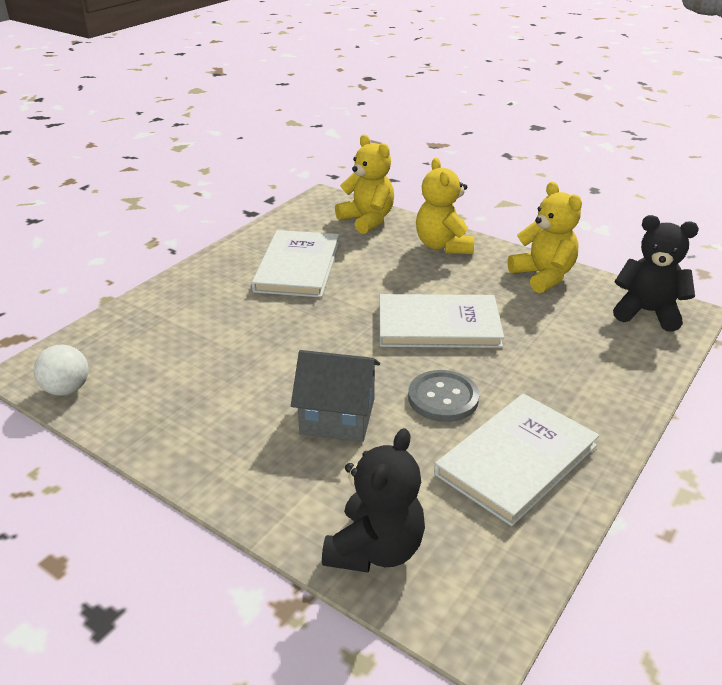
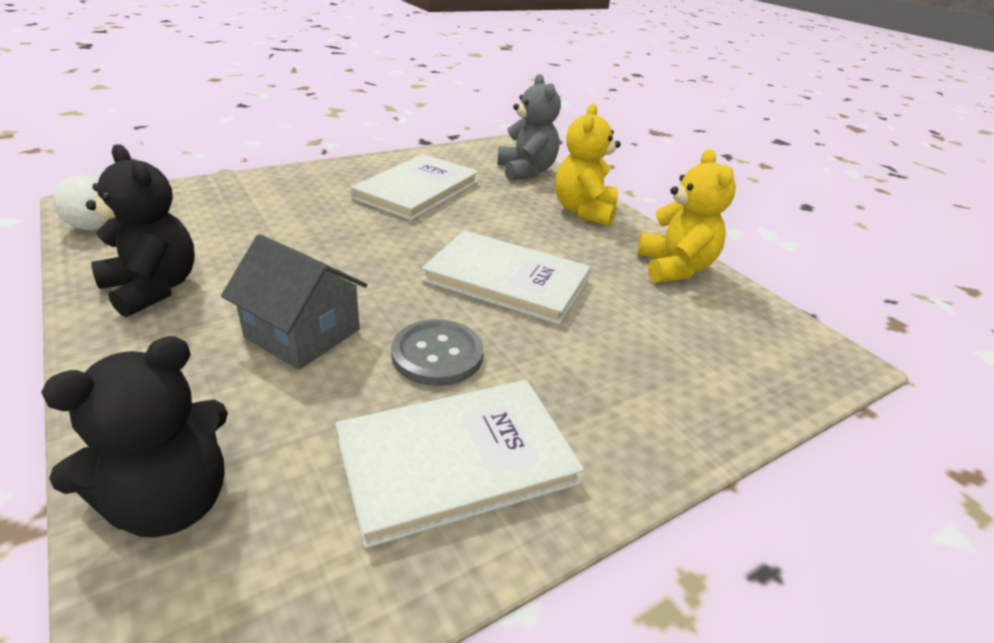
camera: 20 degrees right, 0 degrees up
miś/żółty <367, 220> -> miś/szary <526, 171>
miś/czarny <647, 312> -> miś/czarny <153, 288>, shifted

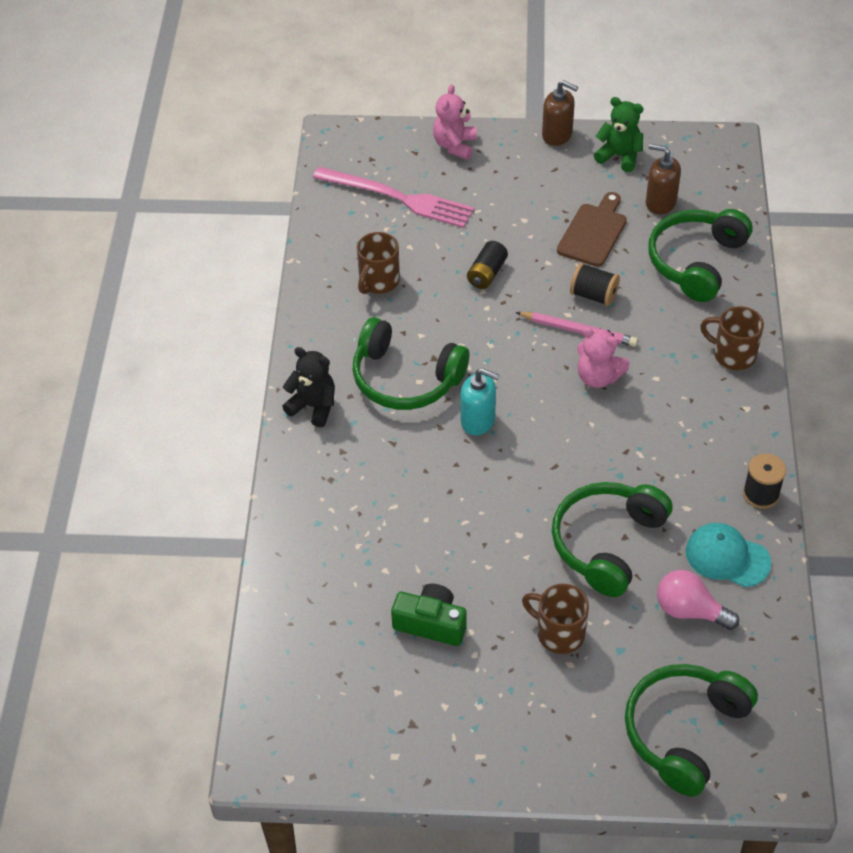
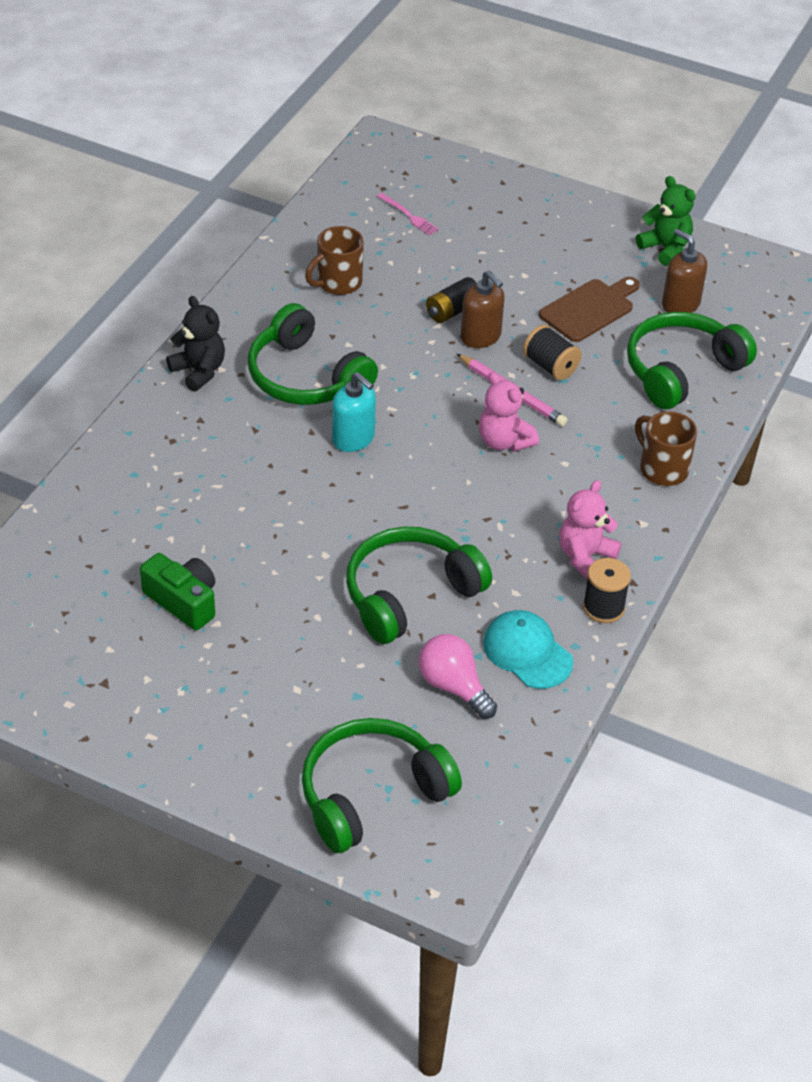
camera: 20 degrees right, 5 degrees down
widelec/różowy <398, 198> -> widelec/różowy <408, 215>, x0.43
miś/różowy <455, 145> -> miś/różowy <585, 557>, shifted
kubek/brązowy <559, 633> -> none
dozownik mydła/brązowy <557, 135> -> dozownik mydła/brązowy <481, 337>, shifted

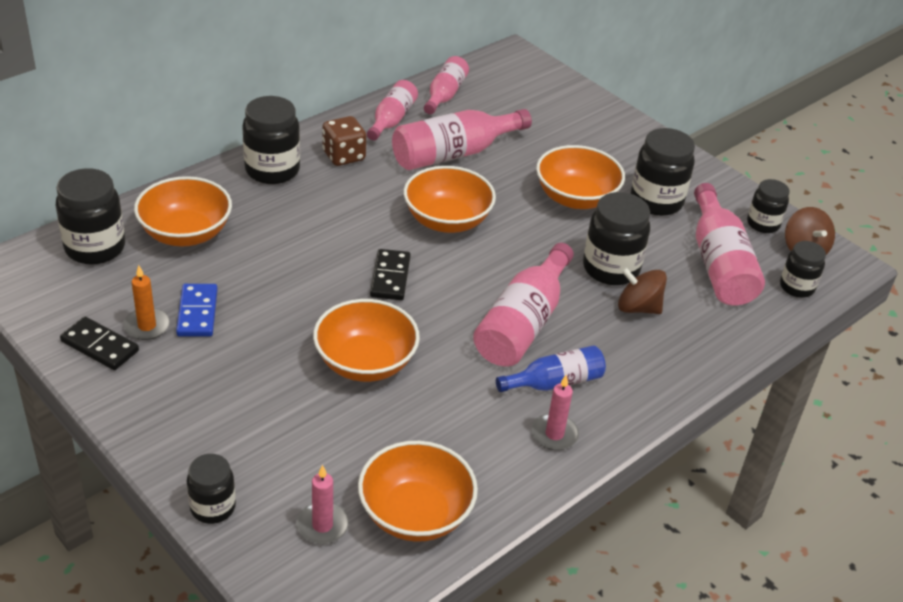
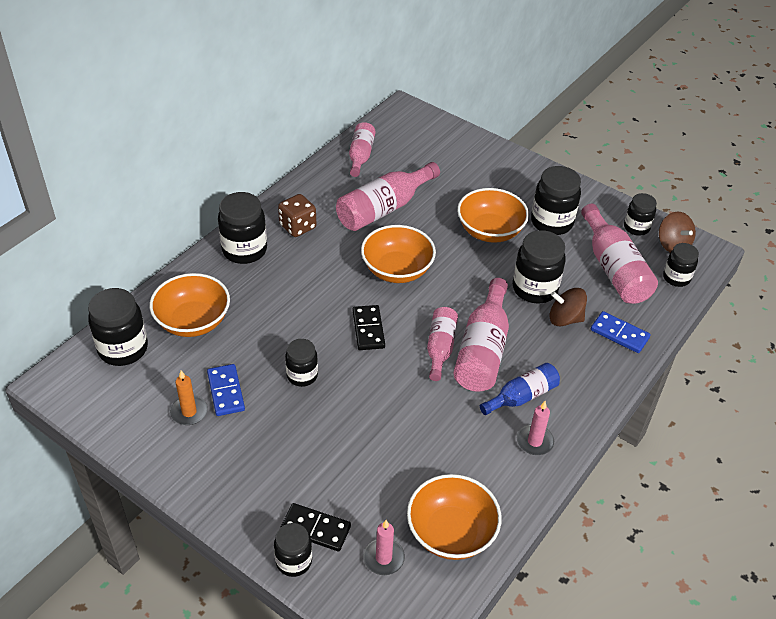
camera: 10 degrees left, 5 degrees up
kostka domina/czarny <100, 346> -> kostka domina/czarny <315, 529>, shifted
miska/pomarańczowy <365, 362> -> none
butelka/różowy <392, 120> -> butelka/różowy <440, 348>, shifted
none -> słoik/czarny <302, 375>
none -> kostka domina/niebieski <619, 334>

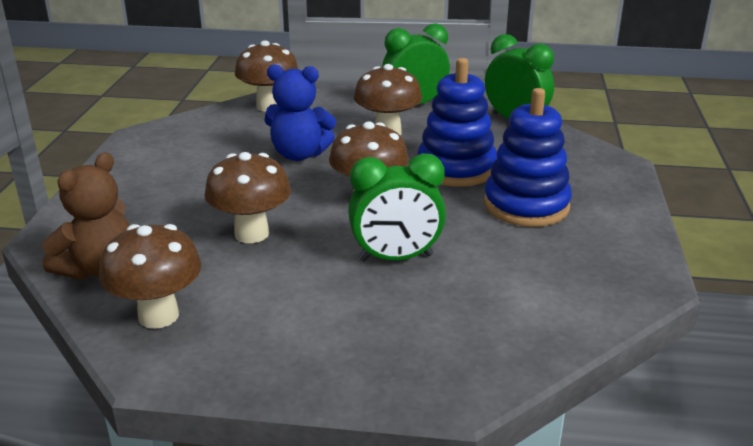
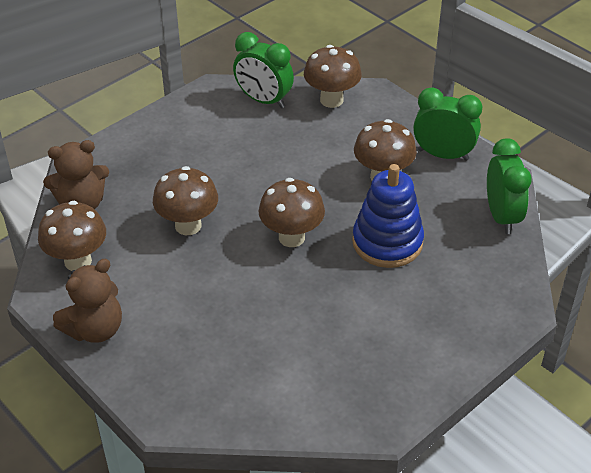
camera: 40 degrees right, 15 degrees up
miś/niebieski <299, 154> -> none
budzik/zielony <396, 258> -> budzik/zielony <263, 100>, shifted
zabawka nakładanka/niebieski <526, 205> -> none
none -> miś/brązowy <95, 329>

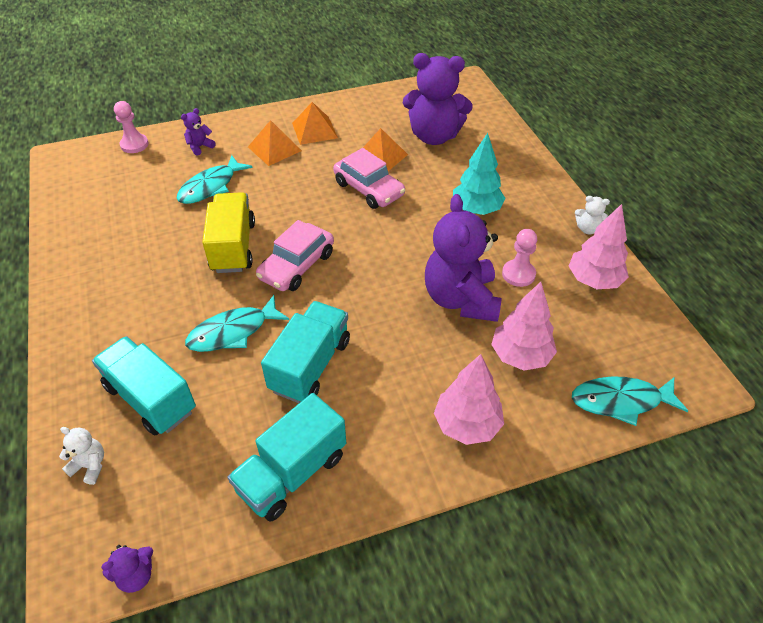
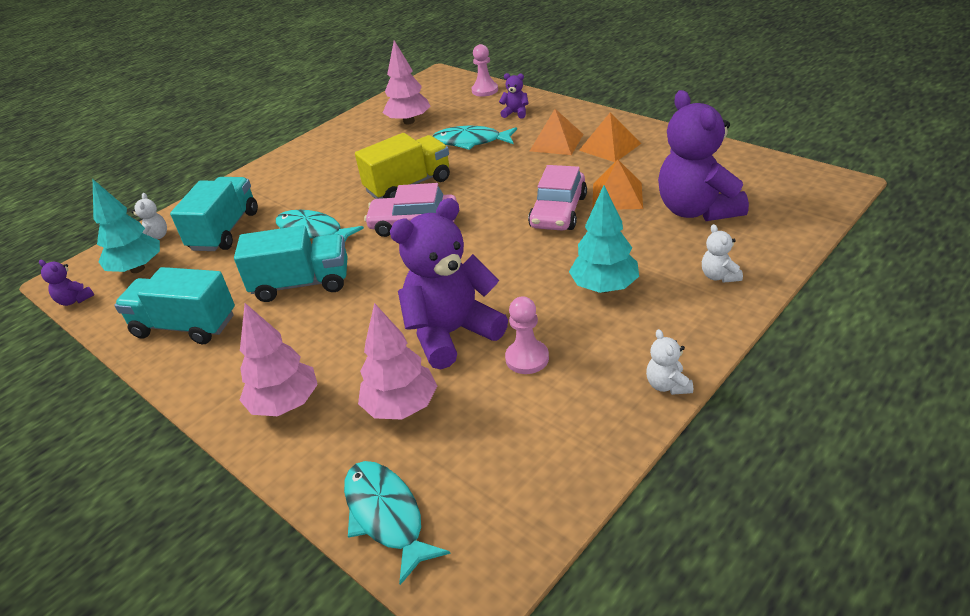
camera: 65 degrees right, 10 degrees down
drzewko/różowy <594, 280> -> drzewko/różowy <409, 121>, shifted
none -> drzewko/turkusowy <137, 269>
none -> miś/biały <719, 276>

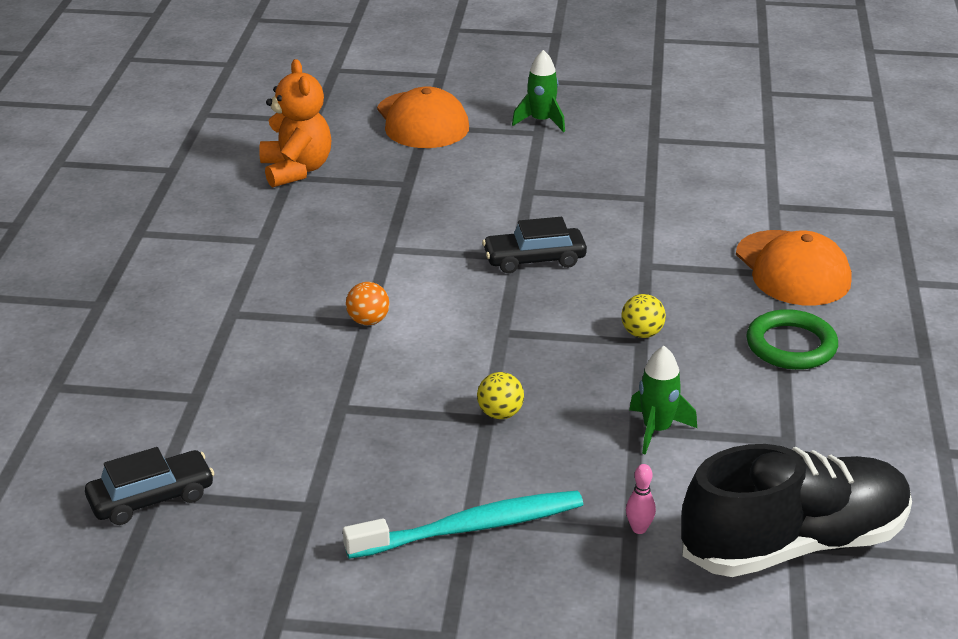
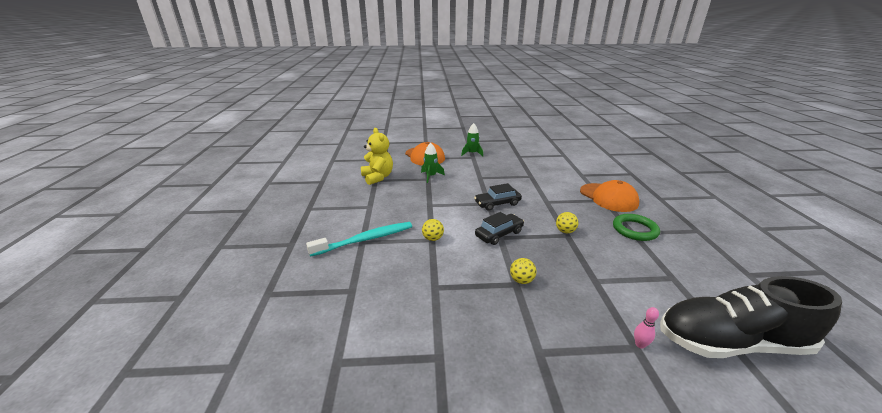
camera: 10 degrees left, 5 degrees down
samochód/czarny <151, 498> -> samochód/czarny <499, 234>, shifted
miś/pomarańczowy <296, 170> -> miś/żółty <377, 177>
szczoteczka do zębów/turkusowy <471, 528> -> szczoteczka do zębów/turkusowy <365, 239>, shifted
piłka/pomarańczowy <368, 321> -> piłka/żółty <433, 238>
rakieta/zielony <657, 430> -> rakieta/zielony <431, 176>, shifted
but/czarny <794, 544> -> but/czarny <730, 342>, 150 degrees counterclockwise

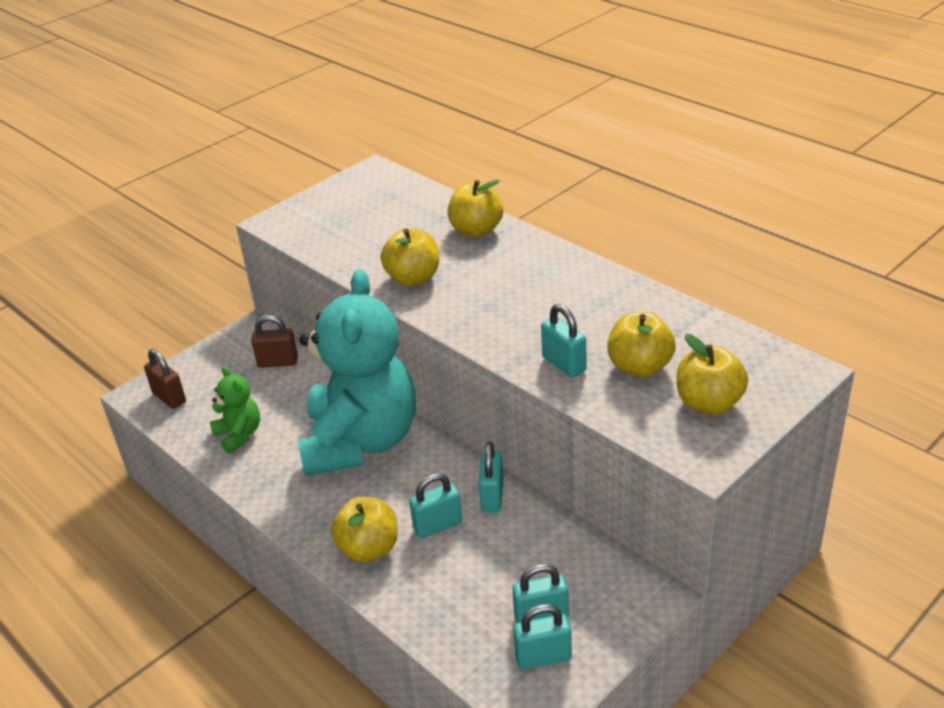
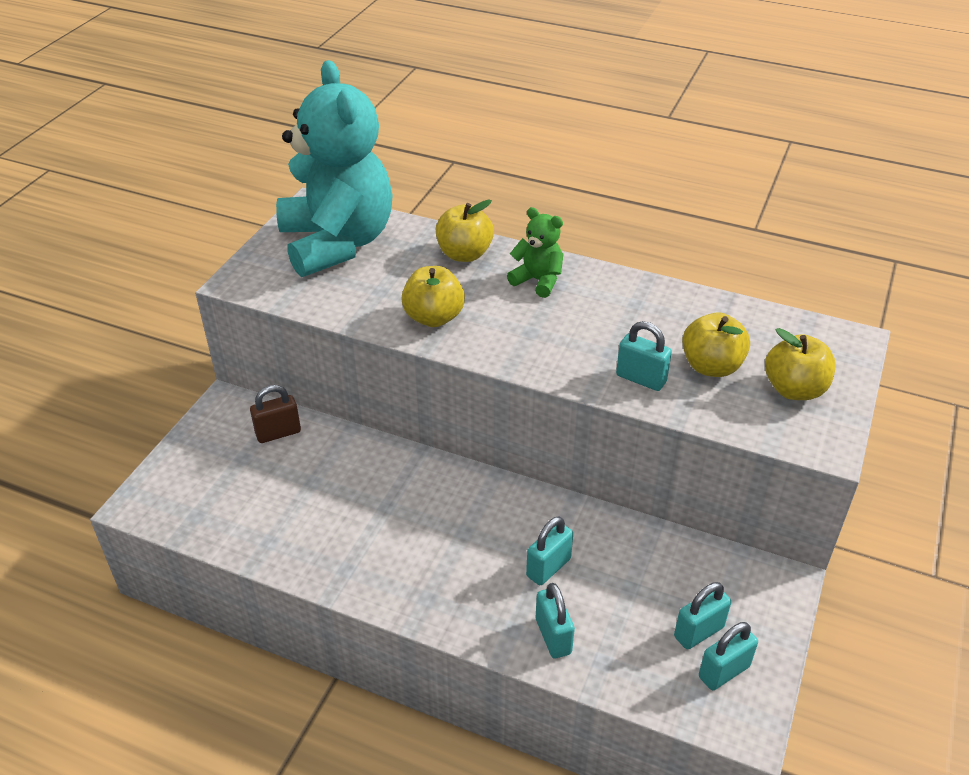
camera: 25 degrees left, 5 degrees up
kłódka/brązowy <169, 398> -> none
miś/zielony <239, 435> -> miś/zielony <538, 280>, shifted
miś/turkusowy <361, 441> -> miś/turkusowy <337, 243>, shifted
jabłko/żółty <369, 548> -> none
kłódka/turkusowy <492, 496> -> kłódka/turkusowy <553, 636>, shifted

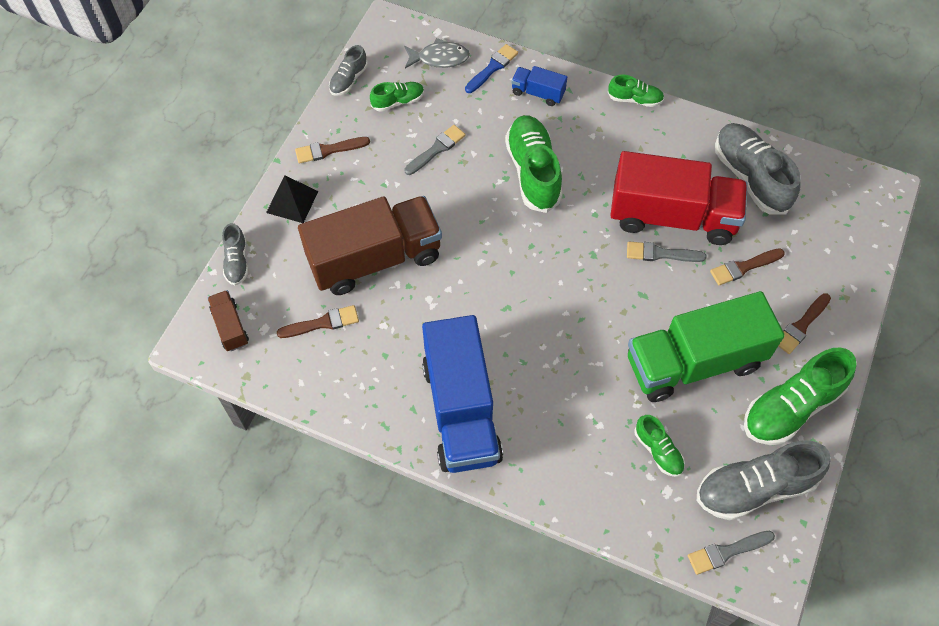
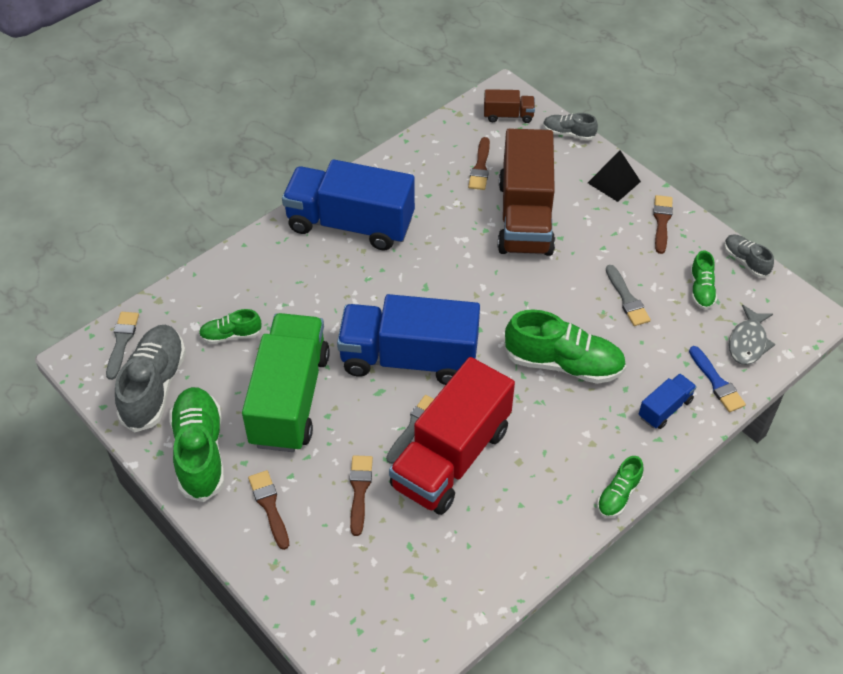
camera: 115 degrees right, 10 degrees down
but/szary <750, 177> -> none
none -> ciężarówka/niebieski <409, 359>

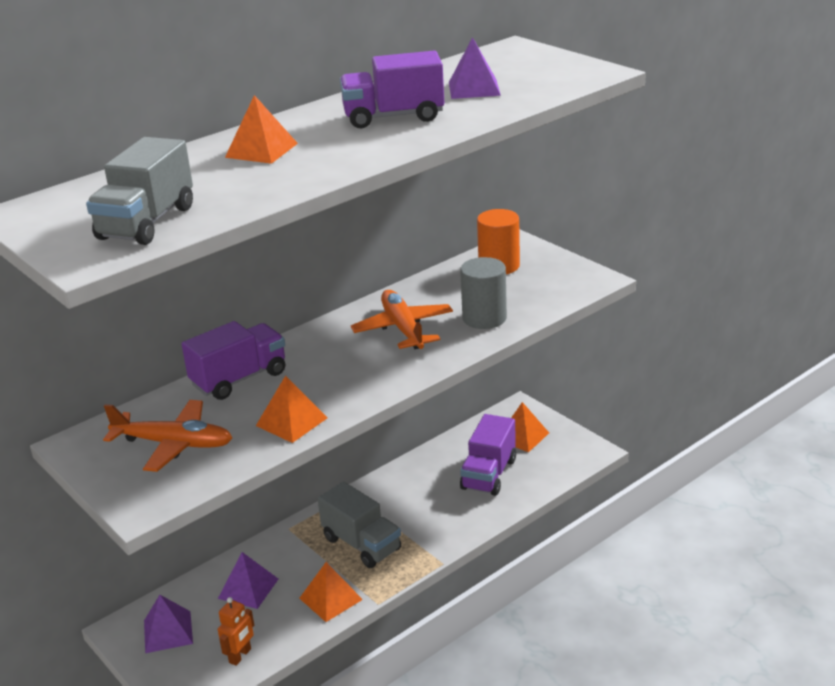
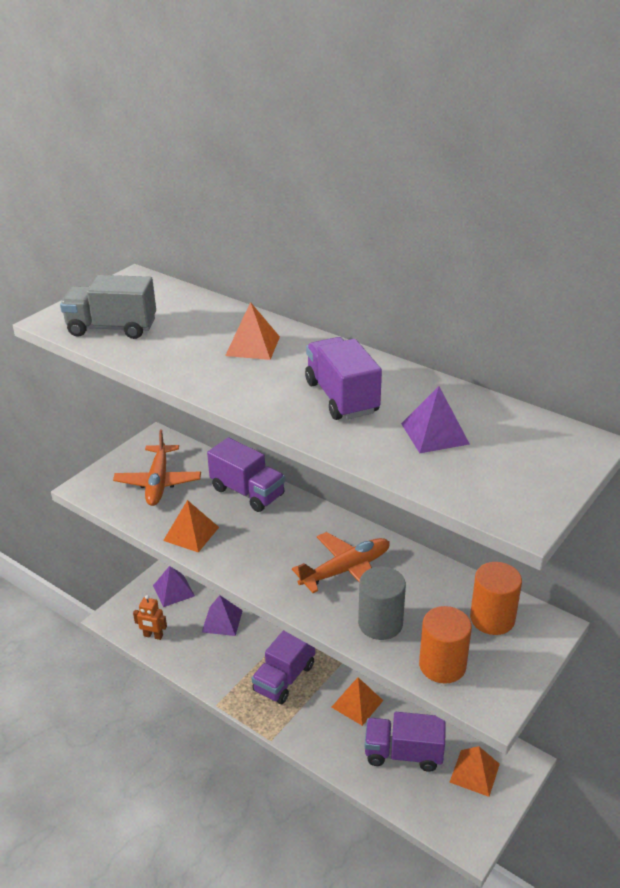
camera: 75 degrees right, 5 degrees up
piramida/pomarańczowy <330, 598> -> piramida/pomarańczowy <357, 703>, shifted
ciężarówka/szary <361, 544> -> ciężarówka/fioletowy <284, 678>
none -> walec/pomarańczowy <442, 665>

